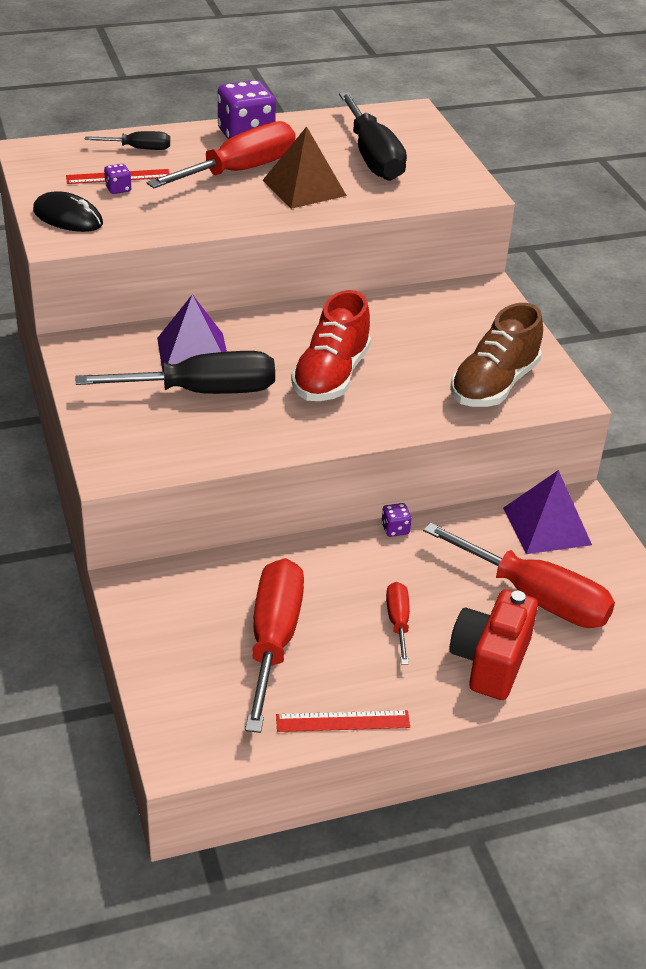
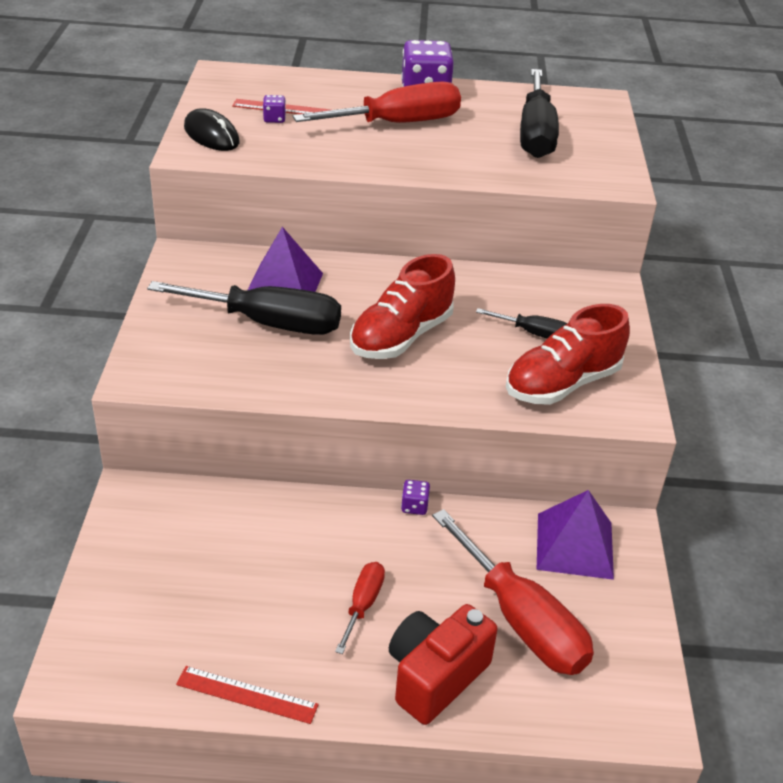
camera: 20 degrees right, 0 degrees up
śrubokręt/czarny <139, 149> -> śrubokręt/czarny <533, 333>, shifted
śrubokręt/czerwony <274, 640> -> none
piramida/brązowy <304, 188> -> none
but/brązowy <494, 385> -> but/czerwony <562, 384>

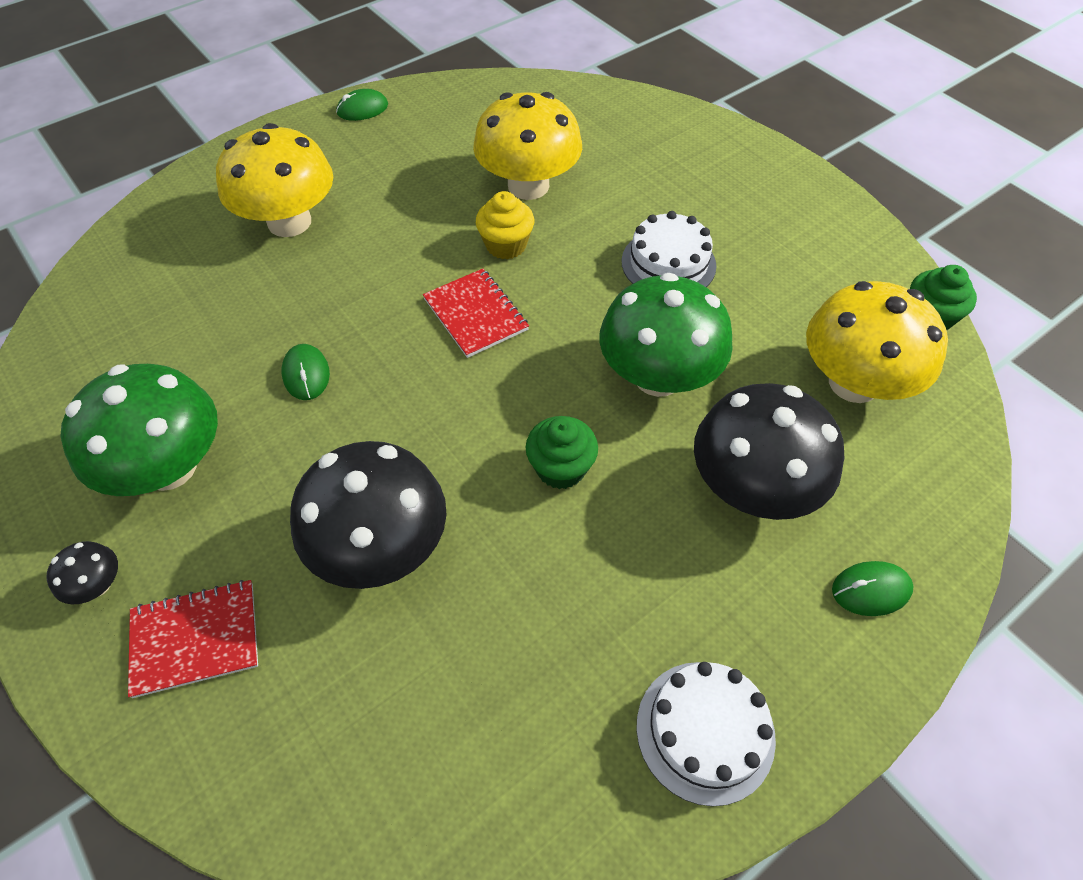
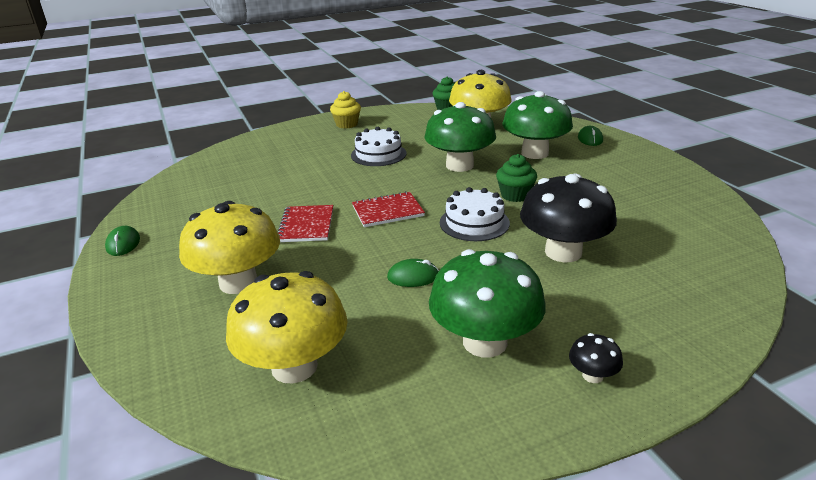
camera: 75 degrees left, 25 degrees down
zeszyt/czerwony <195, 639> -> zeszyt/czerwony <306, 225>, shifted
grzyb/żółty <528, 186> -> grzyb/żółty <294, 366>, shifted
muffinka/żółty <506, 245> -> muffinka/żółty <347, 124>, shifted
tort/biały <705, 731> -> tort/biały <474, 223>, shifted
grzyb/czarny <752, 487> -> grzyb/zielony <534, 153>

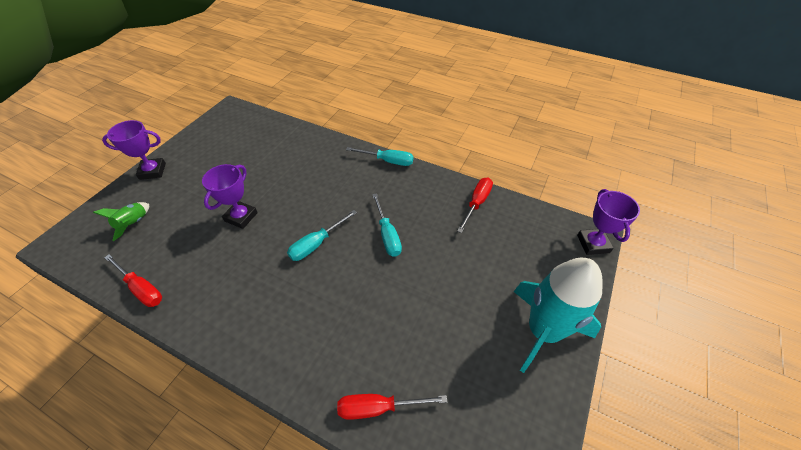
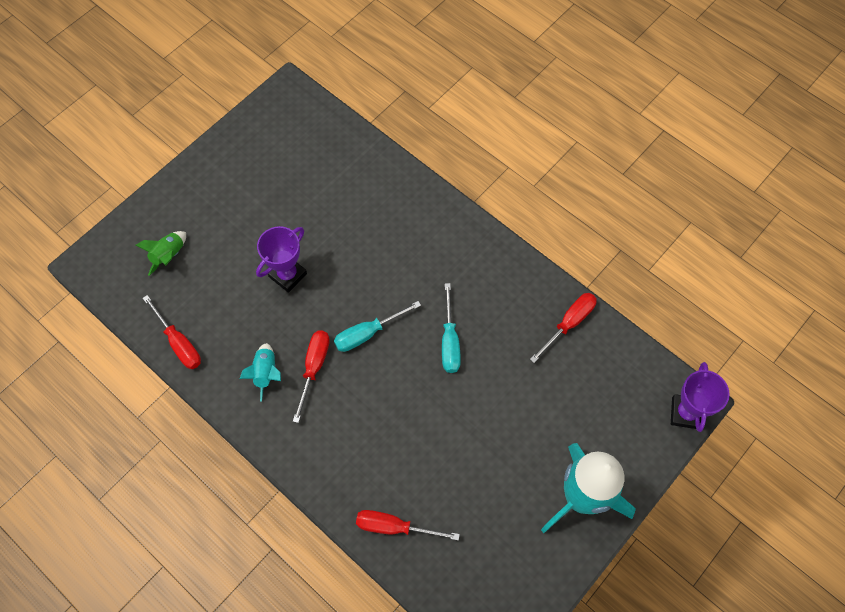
camera: 15 degrees right, 15 degrees up
puchar/fioletowy <152, 171> -> none
śrubokręt/turkusowy <387, 161> -> none
none -> rakieta/turkusowy <266, 373>
none -> śrubokręt/czerwony <314, 368>

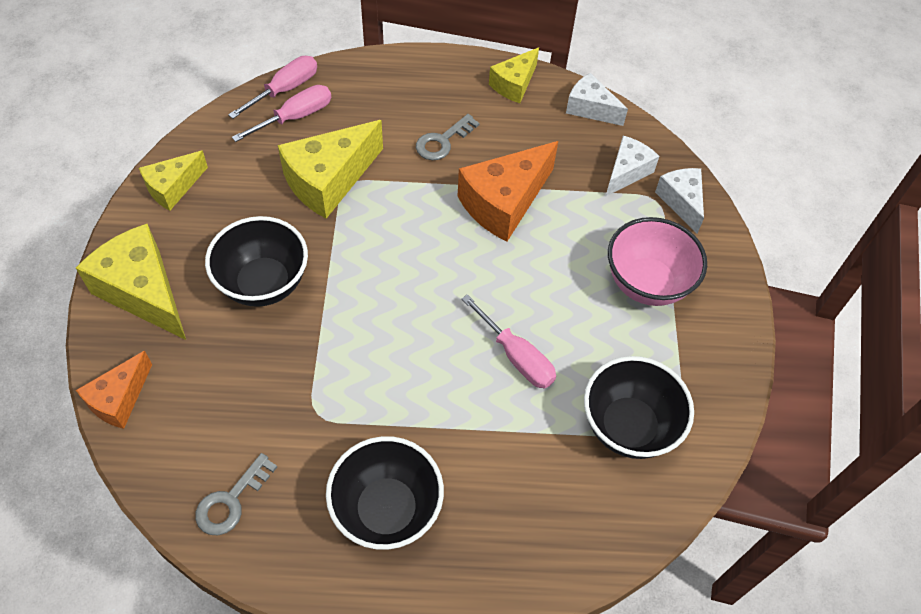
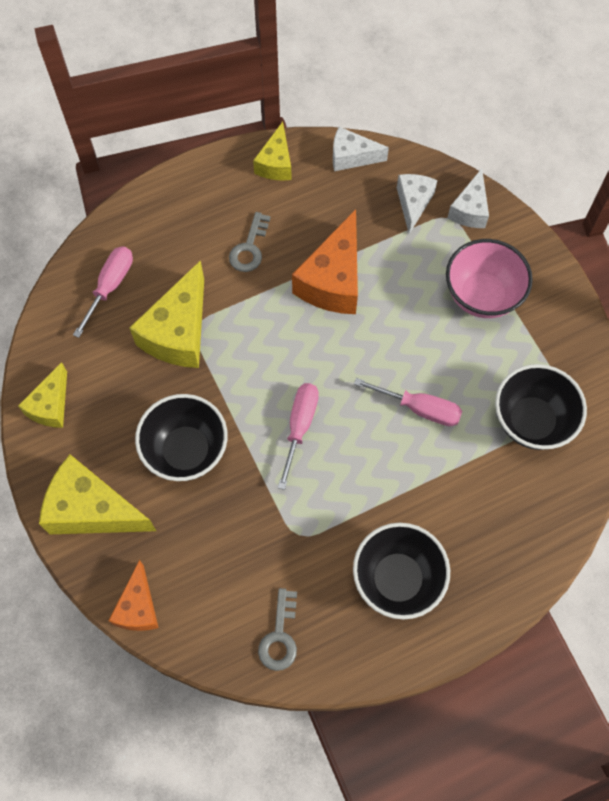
camera: 25 degrees left, 10 degrees up
śrubokręt/różowy <284, 90> -> śrubokręt/różowy <299, 427>, shifted
ser/biały <681, 202> -> ser/biały <469, 210>, 120 degrees counterclockwise

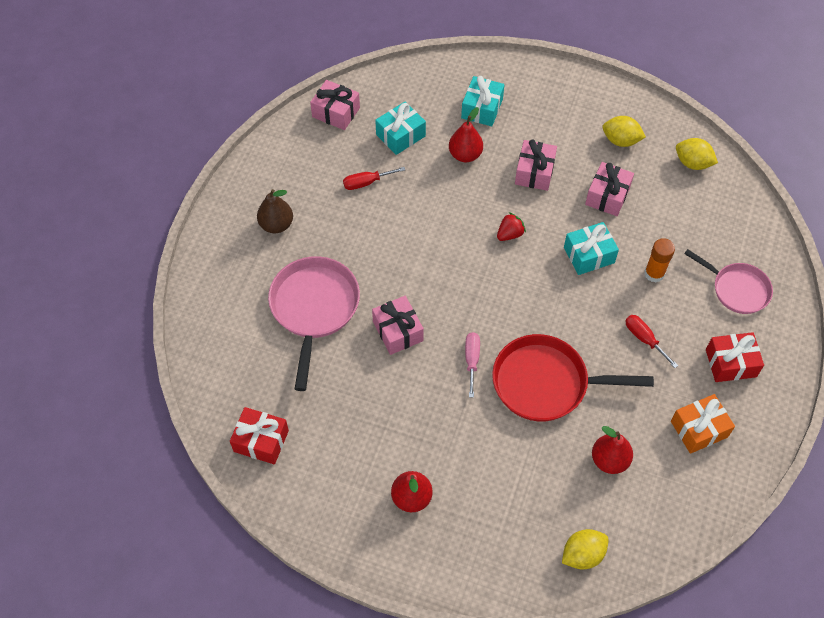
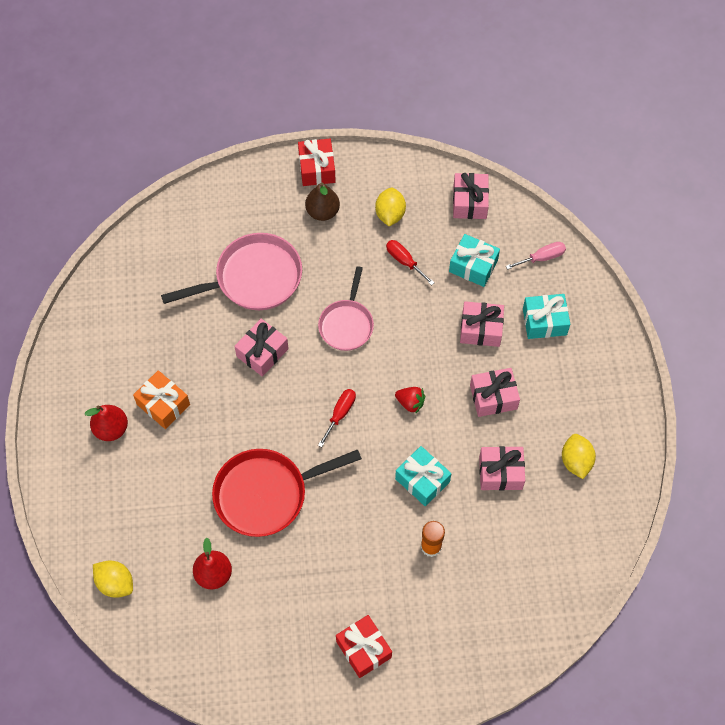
camera: 65 degrees right, 5 degrees up
prezent/czerwony <261, 441> -> prezent/czerwony <317, 168>, shifted
gruszka/czerwony <465, 155> -> prezent/różowy <481, 329>
śrubokręt/różowy <472, 360> -> śrubokręt/różowy <542, 257>, shifted
patelnia/czerwony <546, 383> -> patelnia/czerwony <267, 494>, 90 degrees counterclockwise
śrubokręt/czerwony <644, 339> -> śrubokręt/czerwony <340, 414>, shifted
prezent/pomarańczowy <699, 429> -> prezent/pomarańczowy <163, 404>, shifted
cytryna/żółty <692, 163> -> cytryna/żółty <390, 214>, shifted
patelnia/różowy <736, 289> -> patelnia/różowy <347, 324>, shifted

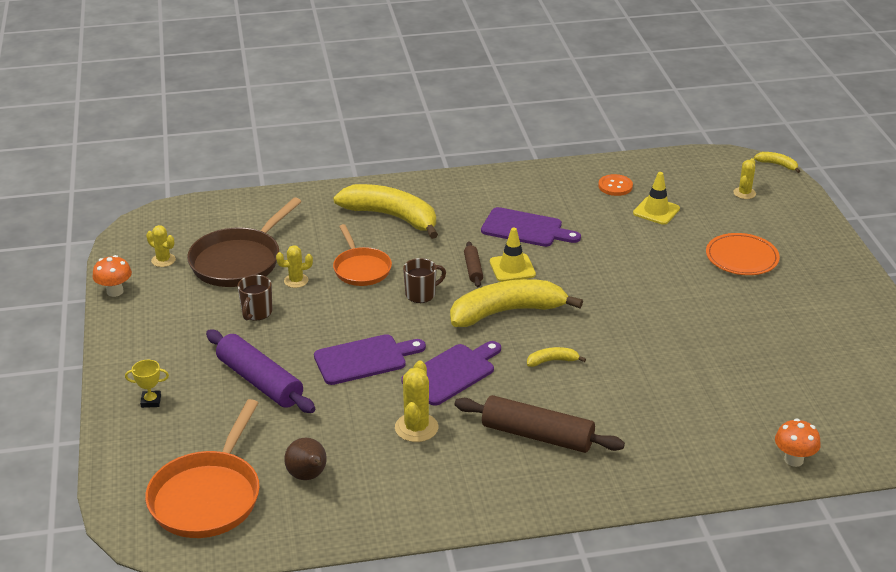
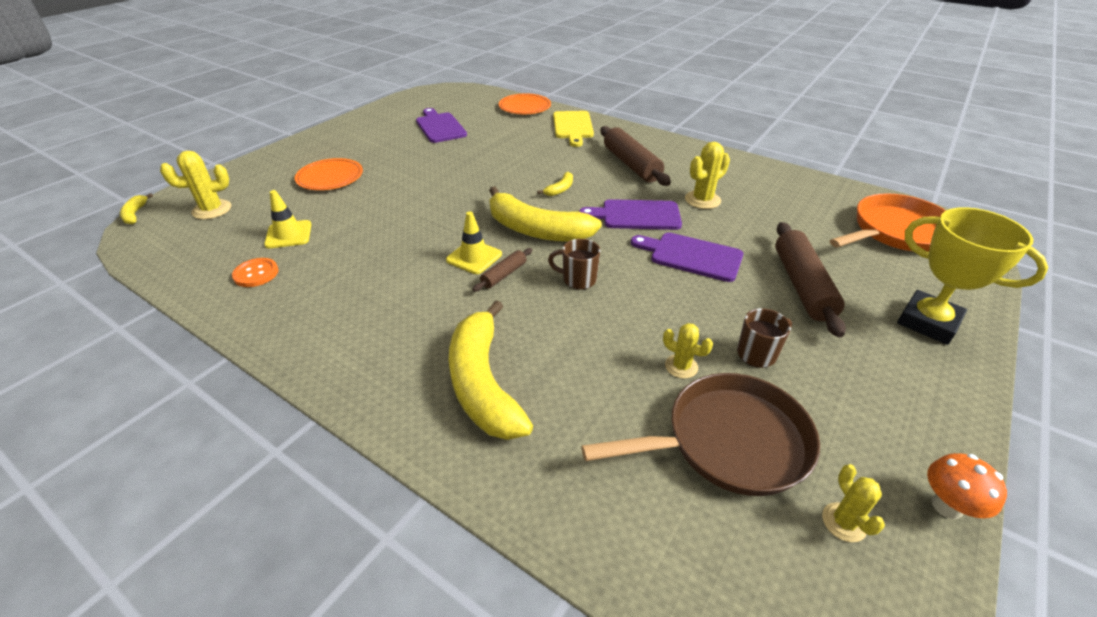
camera: 135 degrees left, 5 degrees up
puchar/żółty <151, 401> -> puchar/żółty <928, 322>, x2.34
wałek do ciasta/fioletowy <259, 381> -> wałek do ciasta/brązowy <802, 285>
gruszka/brązowy <308, 476> -> none
patelnia/pomarańczowy <361, 269> -> none
deska do krojenia/fioletowy <525, 229> -> deska do krojenia/fioletowy <440, 127>, shifted
banan/żółty <552, 361> -> banan/żółty <560, 189>, 90 degrees counterclockwise
kaktus/żółty <744, 193> -> kaktus/żółty <212, 210>, x1.56
grzyb/pomarańczowy <793, 460> -> talerz/pomarańczowy <525, 107>
none -> deska do krojenia/żółty <572, 127>

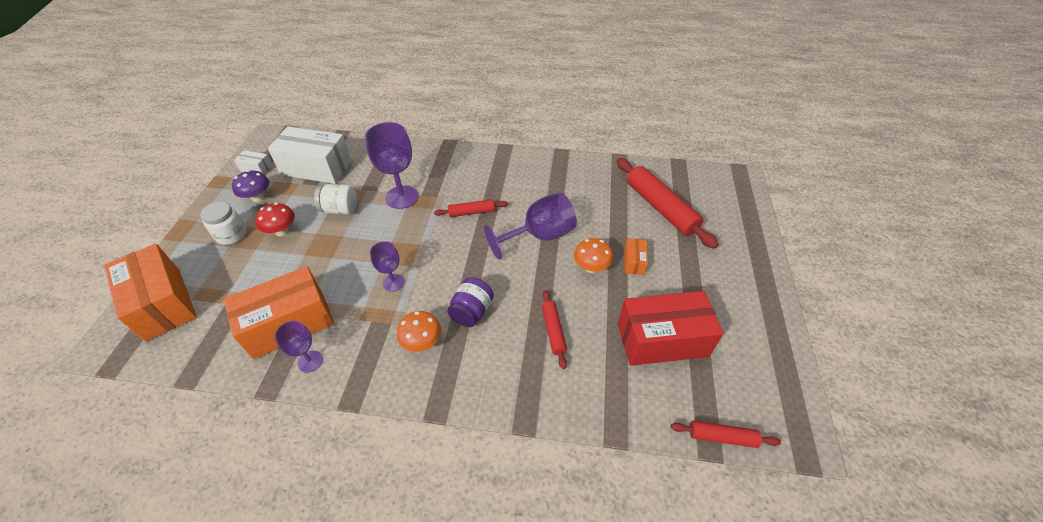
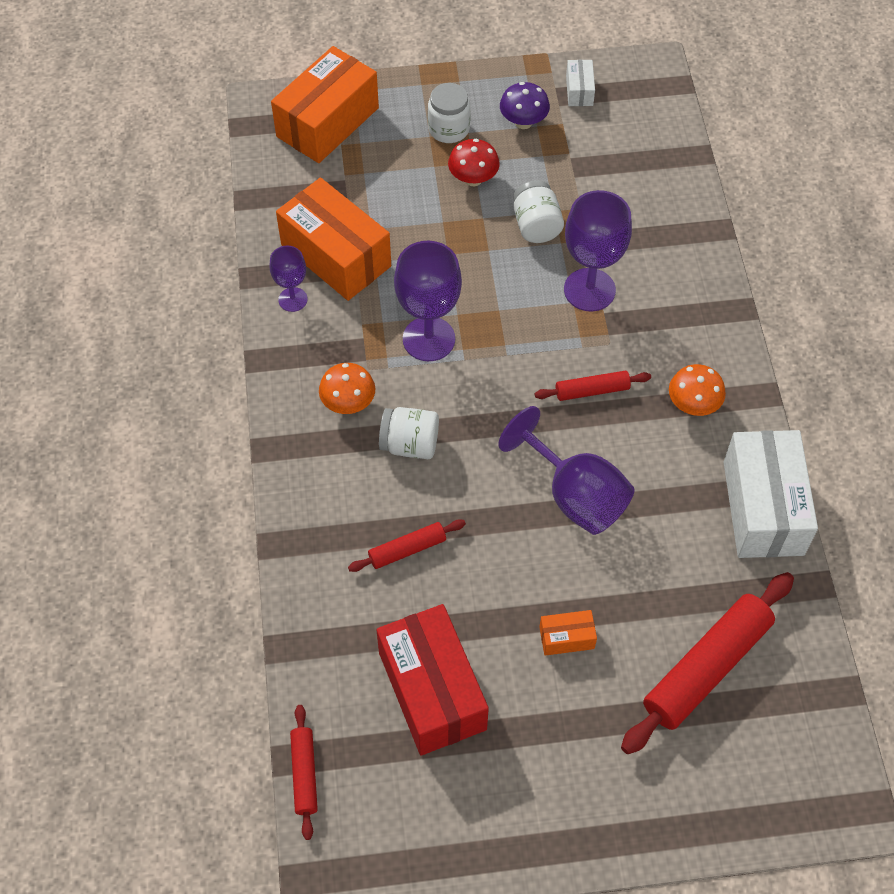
camera: 75 degrees right, 10 degrees up
pudełko/biały <317, 168> -> pudełko/biały <763, 508>, shifted
kielich/fioletowy <393, 282> -> kielich/fioletowy <429, 339>, x1.78
wałek do ciasta/czerwony <471, 212> -> wałek do ciasta/czerwony <592, 390>, 75 degrees counterclockwise
słoik/fioletowy <472, 311> -> słoik/biały <410, 444>
grzyb/pomarańczowy <591, 267> -> grzyb/pomarańczowy <693, 405>, shifted

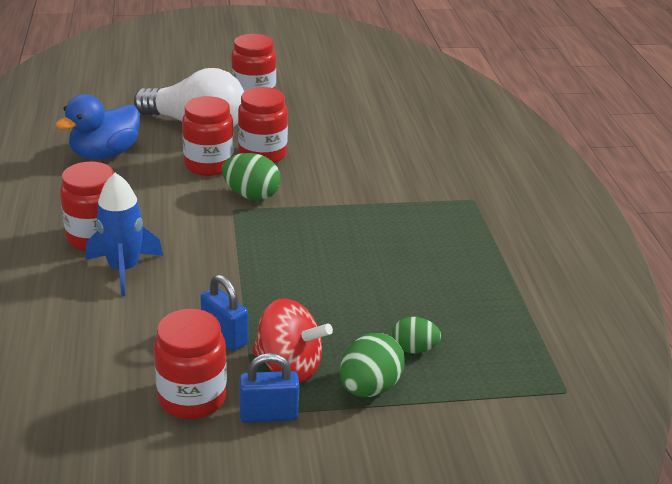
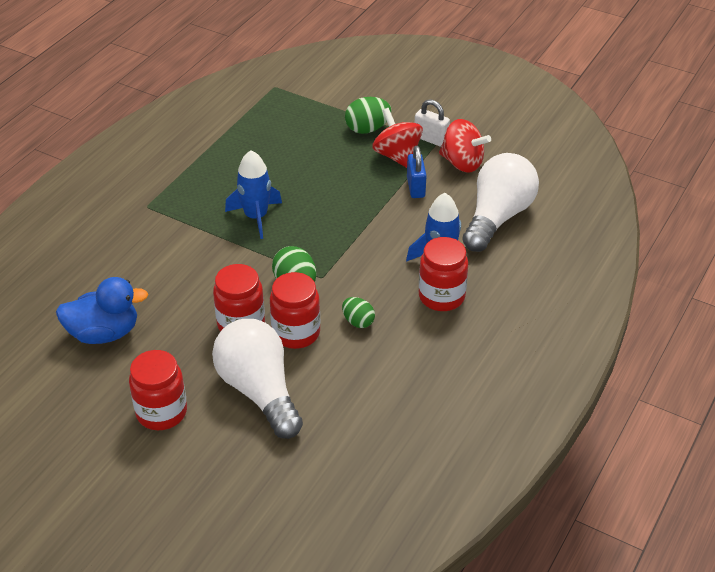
camera: 140 degrees left, 10 degrees up
kaczka/niebieski <105, 154> -> kaczka/niebieski <104, 333>, shifted
słoik/czerwony <192, 398> -> bączek/czerwony <462, 163>
kłódka/niebieski <268, 415> -> kłódka/biały <431, 139>
jajko/zielony <413, 349> -> jajko/zielony <358, 321>, shifted
none -> rakieta/niebieski <256, 217>
none -> żarówka/biały <497, 217>

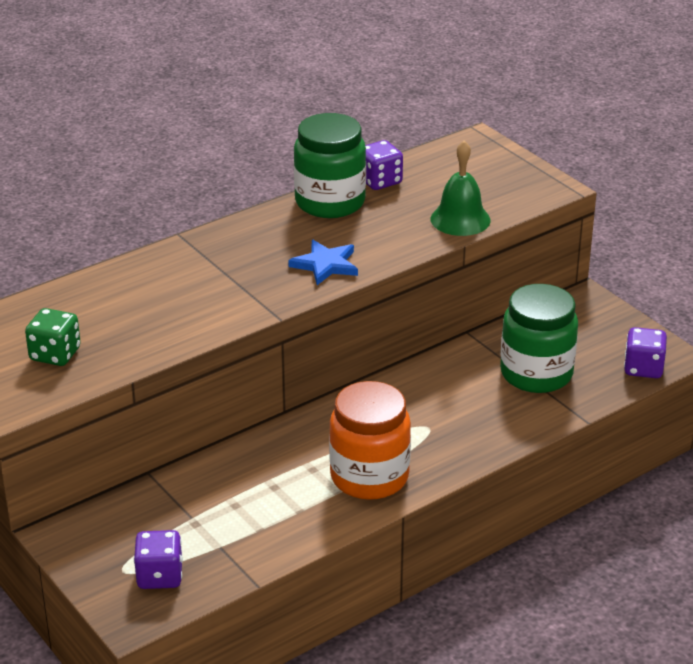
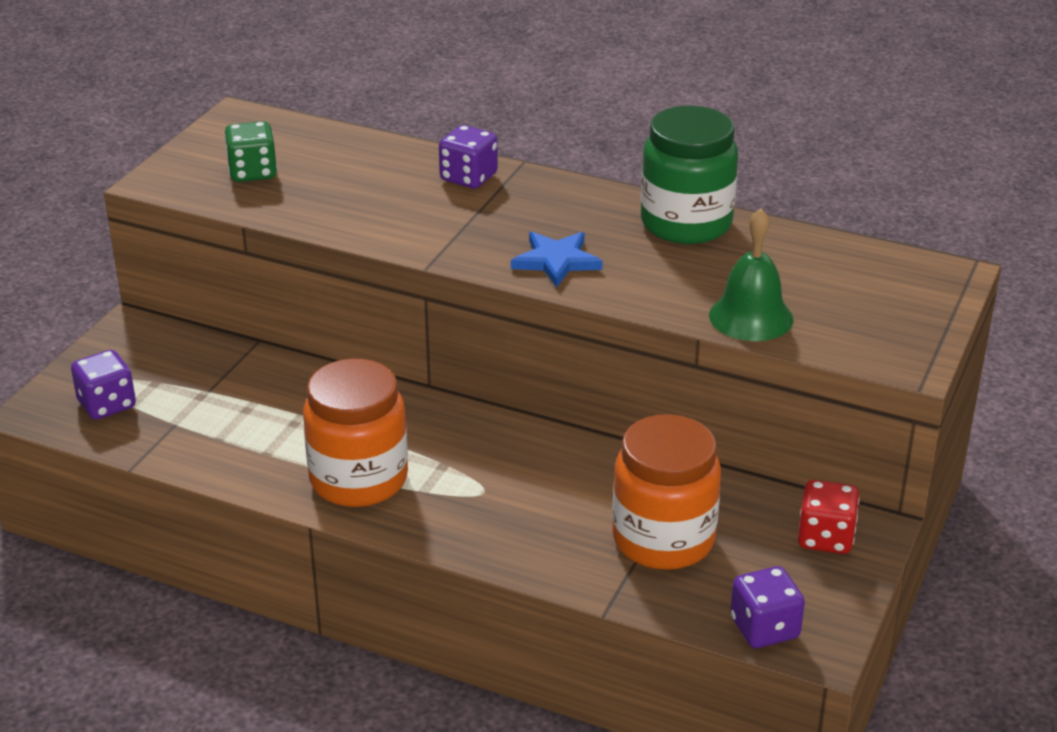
camera: 60 degrees right, 0 degrees up
kostka do gry/fioletowy <379, 181> -> kostka do gry/fioletowy <468, 177>, shifted
słoik/zielony <536, 374> -> słoik/pomarańczowy <663, 539>
none -> kostka do gry/czerwony <825, 538>

